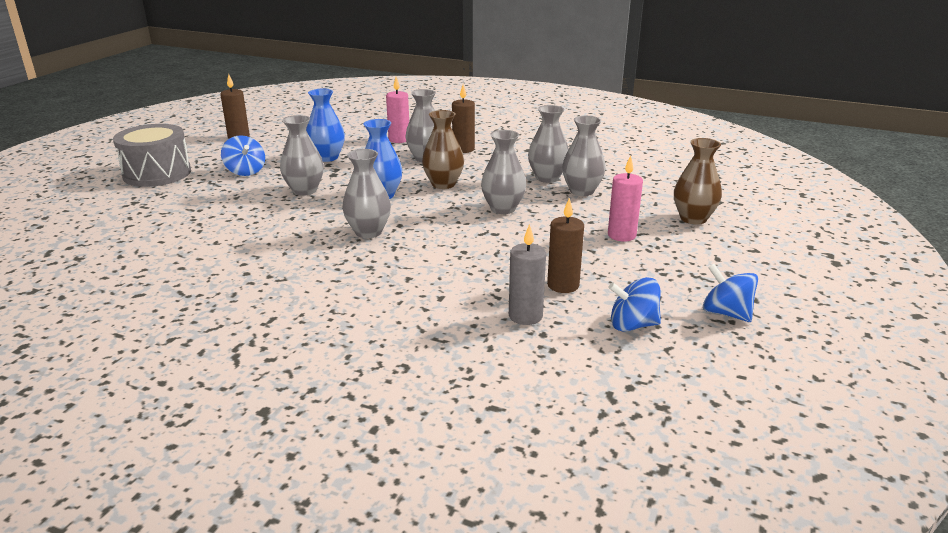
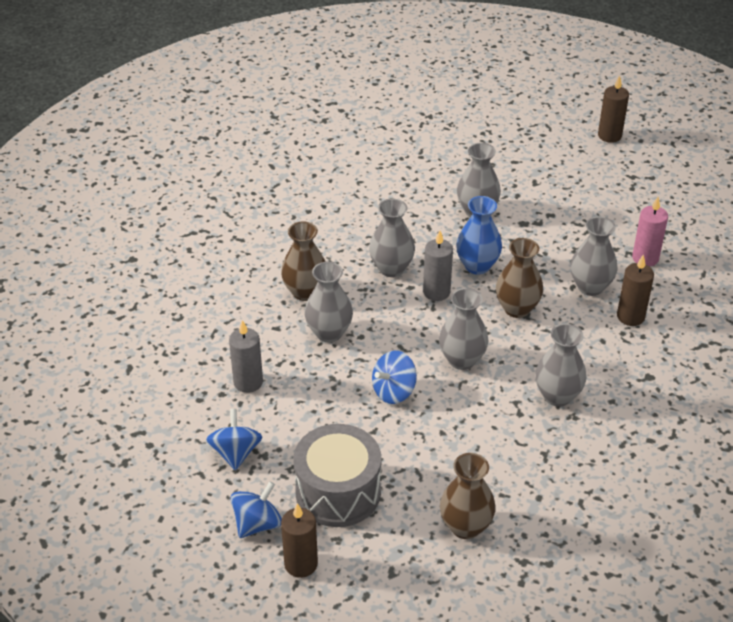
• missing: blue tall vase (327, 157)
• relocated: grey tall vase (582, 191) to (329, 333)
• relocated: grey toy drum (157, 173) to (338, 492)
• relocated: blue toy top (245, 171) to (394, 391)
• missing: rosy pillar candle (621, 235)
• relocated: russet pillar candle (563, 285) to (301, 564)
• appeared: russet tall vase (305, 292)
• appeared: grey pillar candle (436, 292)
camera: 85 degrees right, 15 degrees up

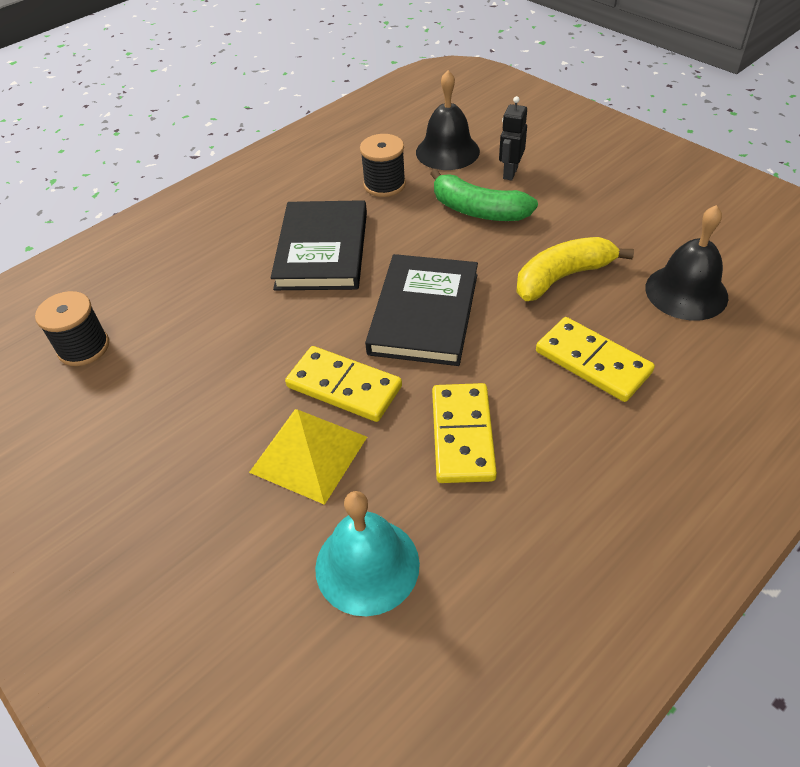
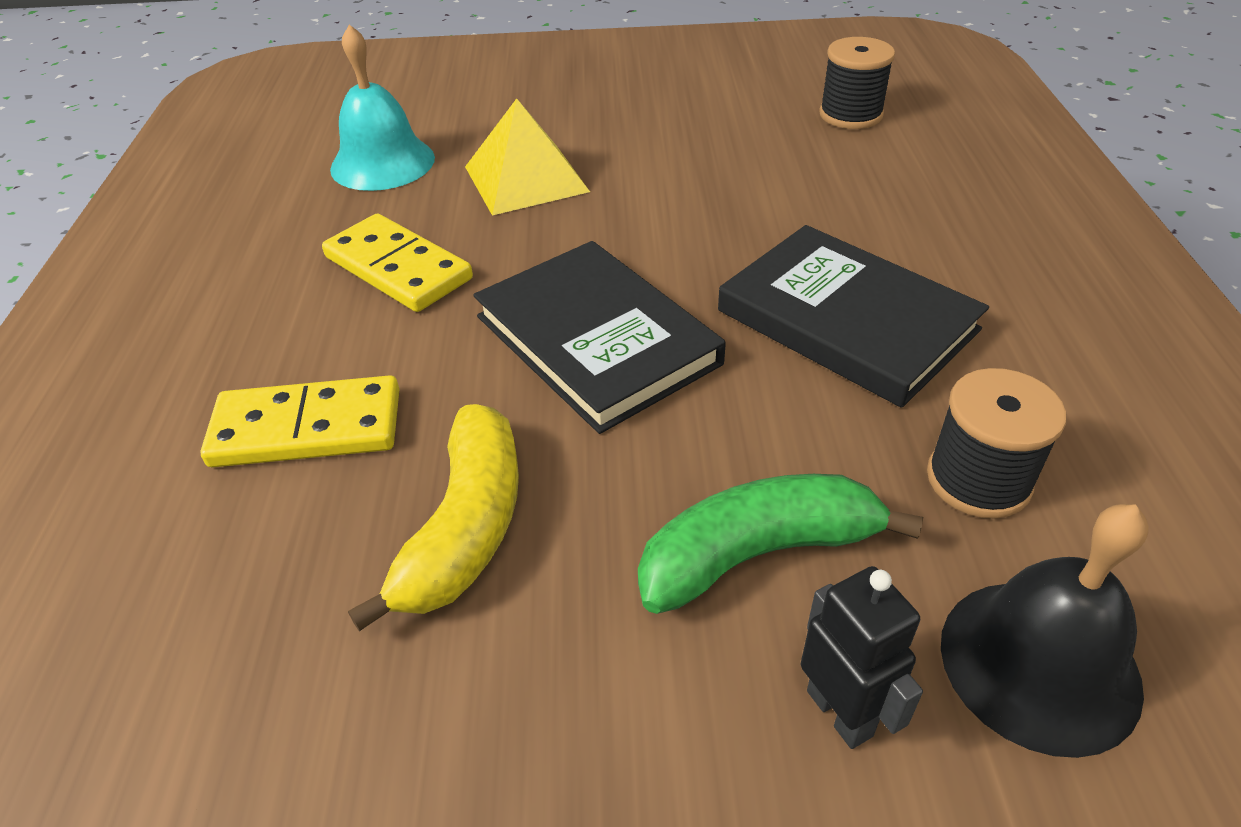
• missing: jet-black hand bell (686, 292)
• missing: bright yellow domino piece (344, 387)
camera: 130 degrees right, 5 degrees down

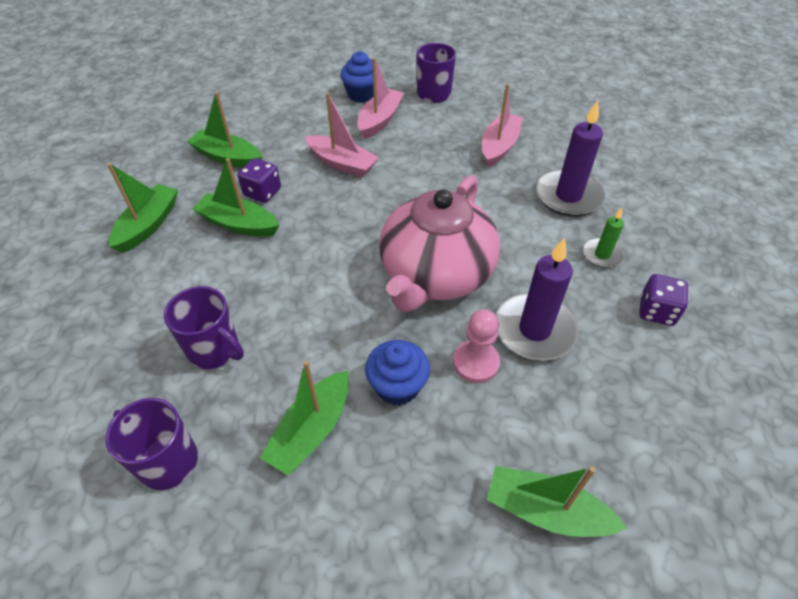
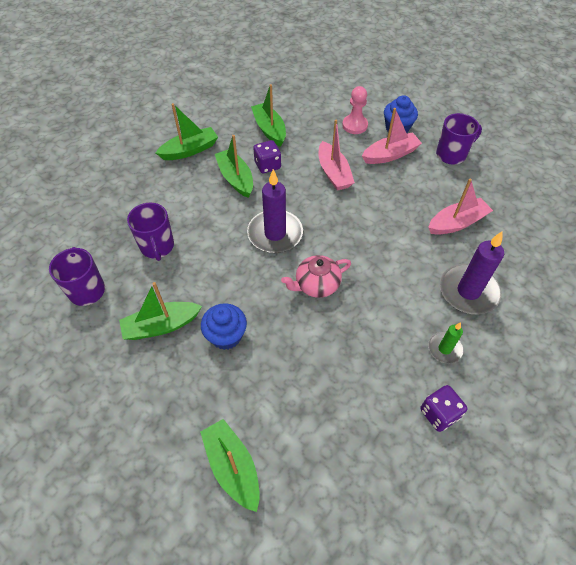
• size: rosy china teapot (435, 274) = (316, 285) x0.50
• relocated: royal purple pillar candle (534, 330) to (275, 234)
• relocated: rosy pawn (476, 362) to (354, 125)
camera: 40 degrees right, 5 degrees up

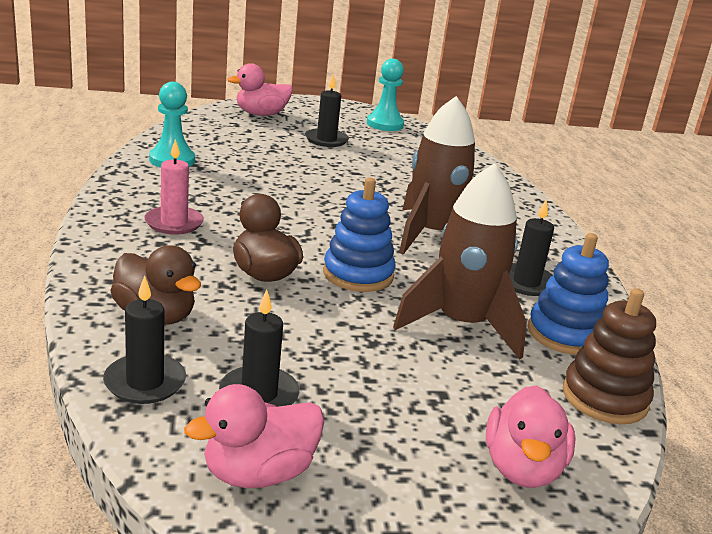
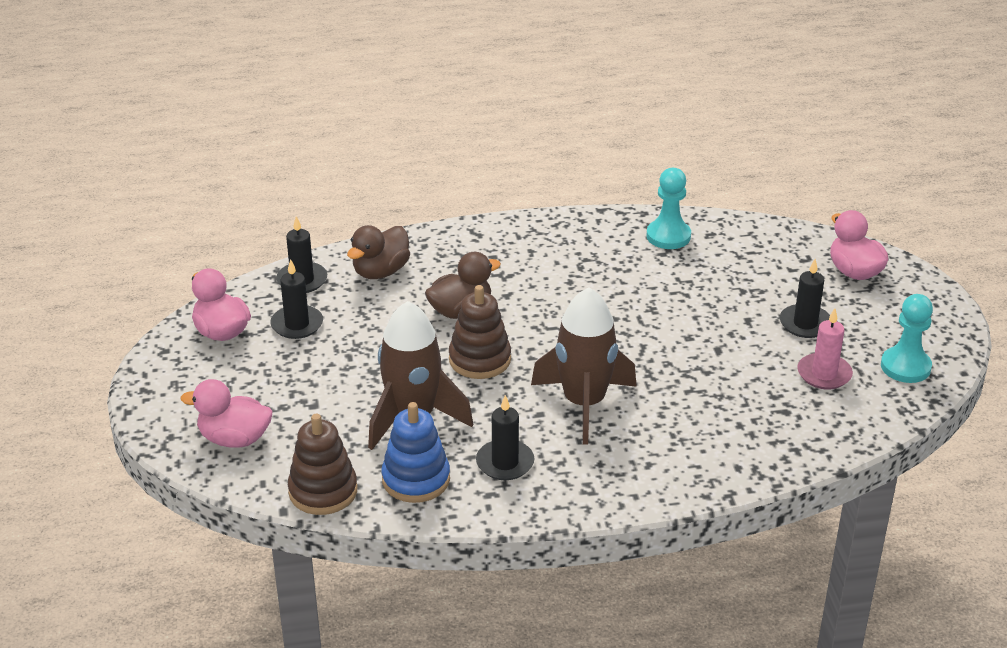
• relocated: rosy pillar candle (174, 223) to (824, 374)
• colour: blue ring stacker (358, 274) to russet ring stacker (480, 359)
camera: 90 degrees right, 10 degrees up

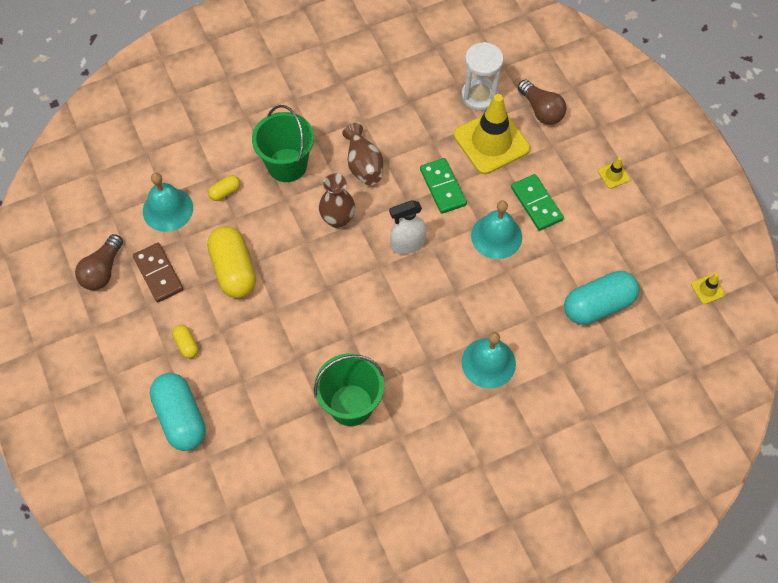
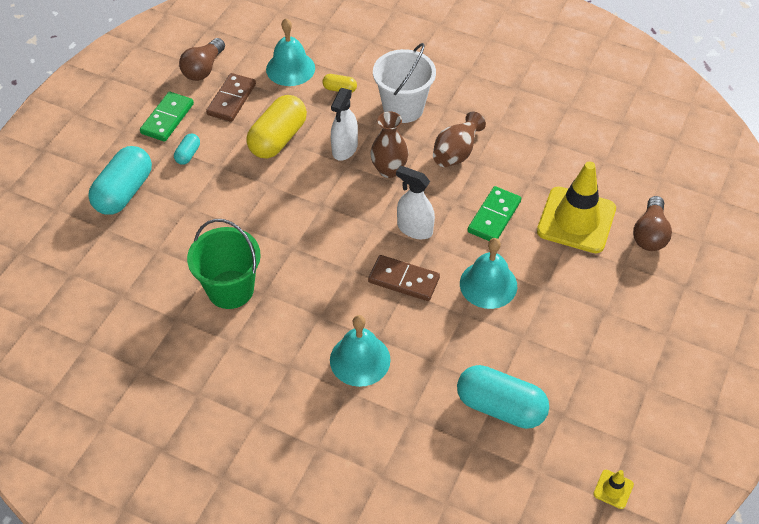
• missing: white hourglass (479, 96)
• colour: green pail (287, 165) to white pail (403, 108)
• missing: bright yellow road cone (613, 175)
• relocated: green domino piece (536, 204) to (167, 118)
• spun: russet light bulb (102, 270) = (203, 69) 45 degrees counterclockwise
• colour: bright yellow capsule (186, 345) to turquoise capsule (188, 154)
• appeared: white spray cleaner (344, 149)
• appeared: russet domino piece (404, 280)
camera: 50 degrees right, 10 degrees down

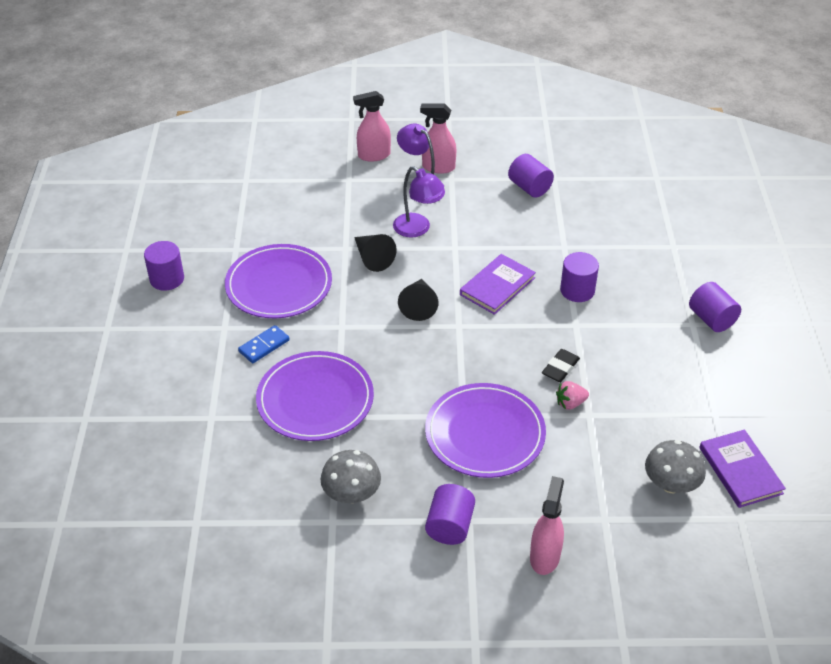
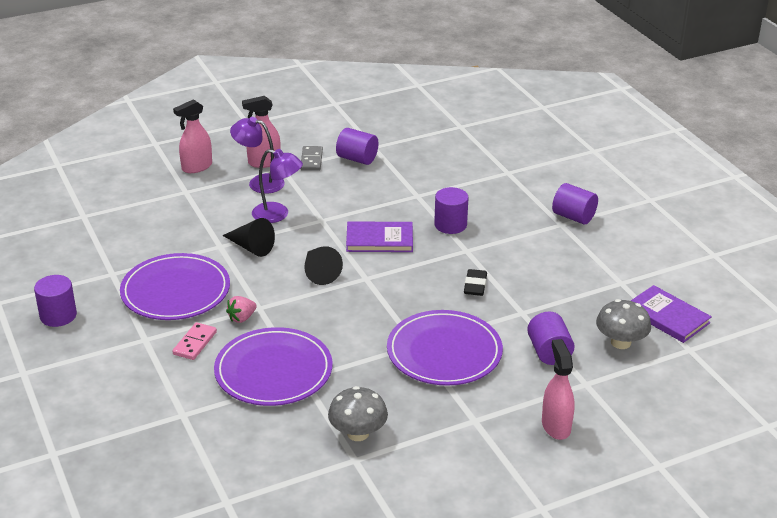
• spun: royal purple hardback (497, 286) = (379, 239) 75 degrees clockwise
• colour: blue domino piece (264, 346) to rosy domino piece (195, 343)
• relocated: rosy toy strawberry (570, 403) to (242, 318)
• relocated: royal purple cylinder shape (450, 526) to (549, 352)
• appeared: grey domino piece (311, 160)
camera: 25 degrees left, 10 degrees down

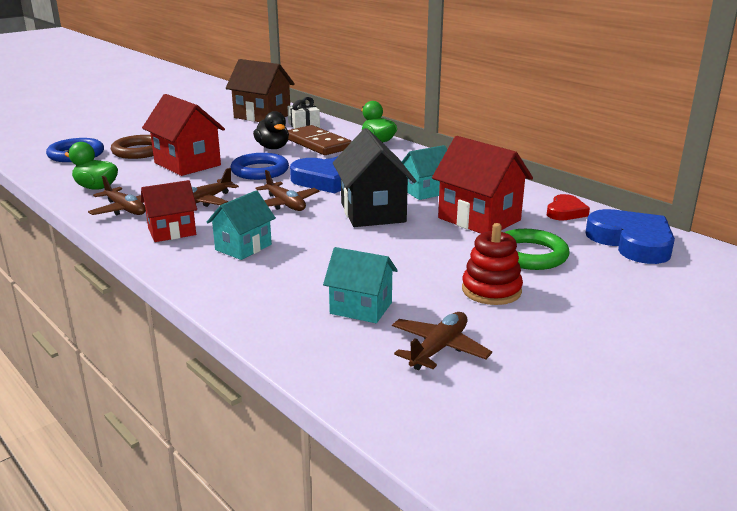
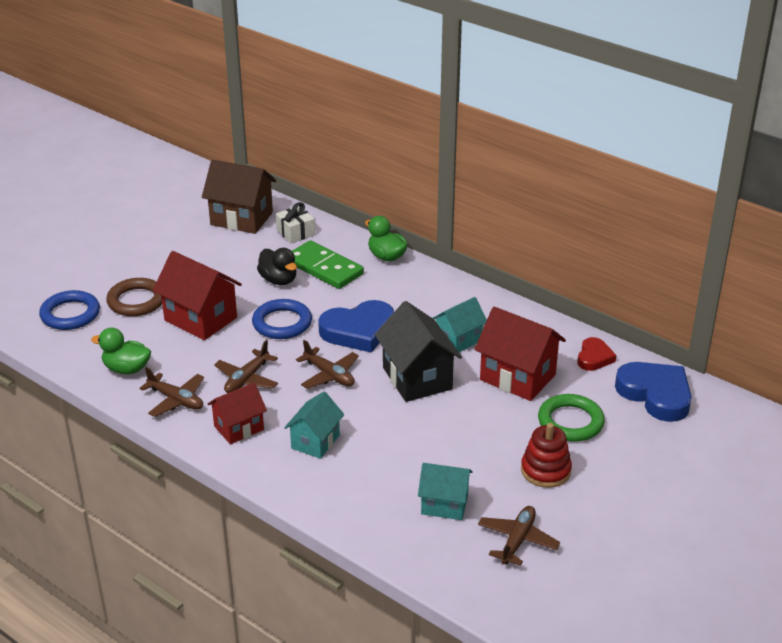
• colour: russet domino piece (317, 144) to green domino piece (324, 268)
camera: 10 degrees left, 10 degrees up

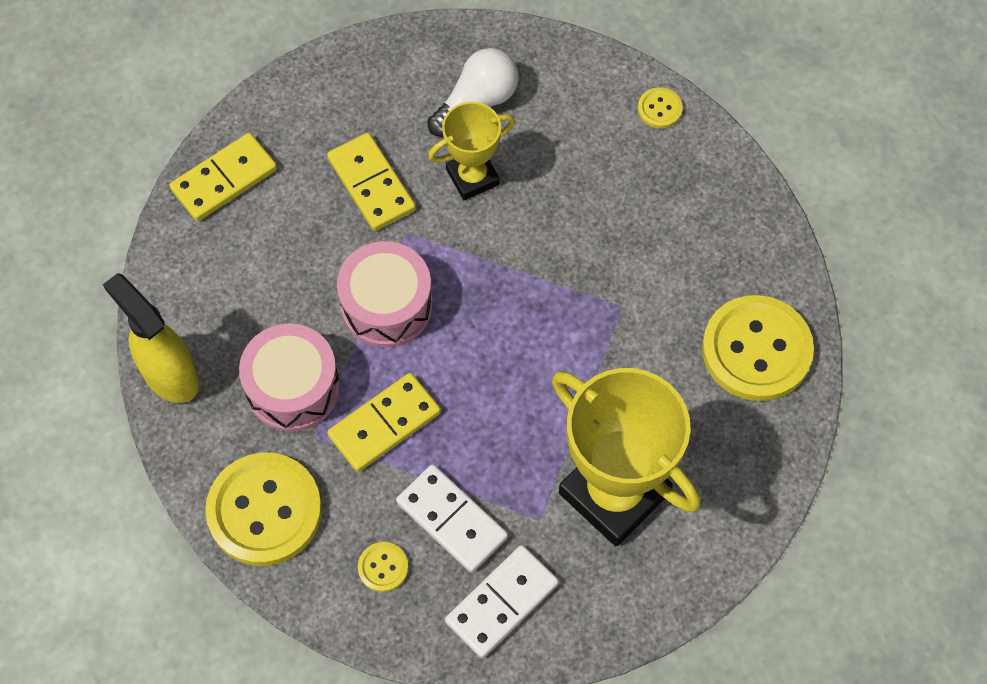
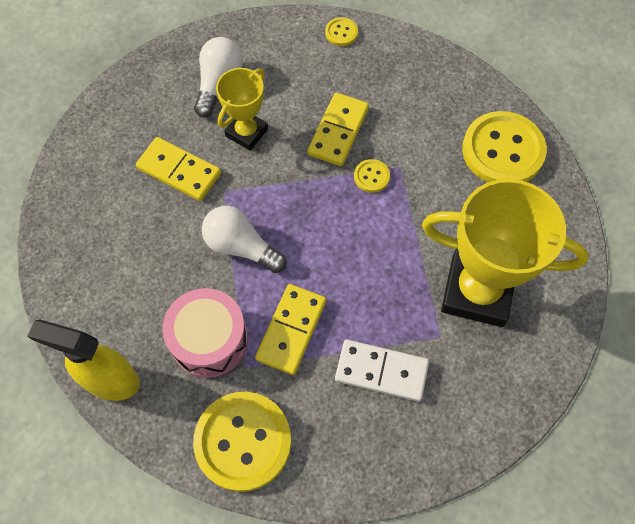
• relocated: bright yellow domino piece (224, 180) to (338, 131)
• exchanged: rosy toy drum (386, 305) to white light bulb (241, 247)
• relocated: bright yellow button (383, 567) to (371, 176)
• missing: white domino piece (502, 603)
camera: 30 degrees left, 0 degrees up

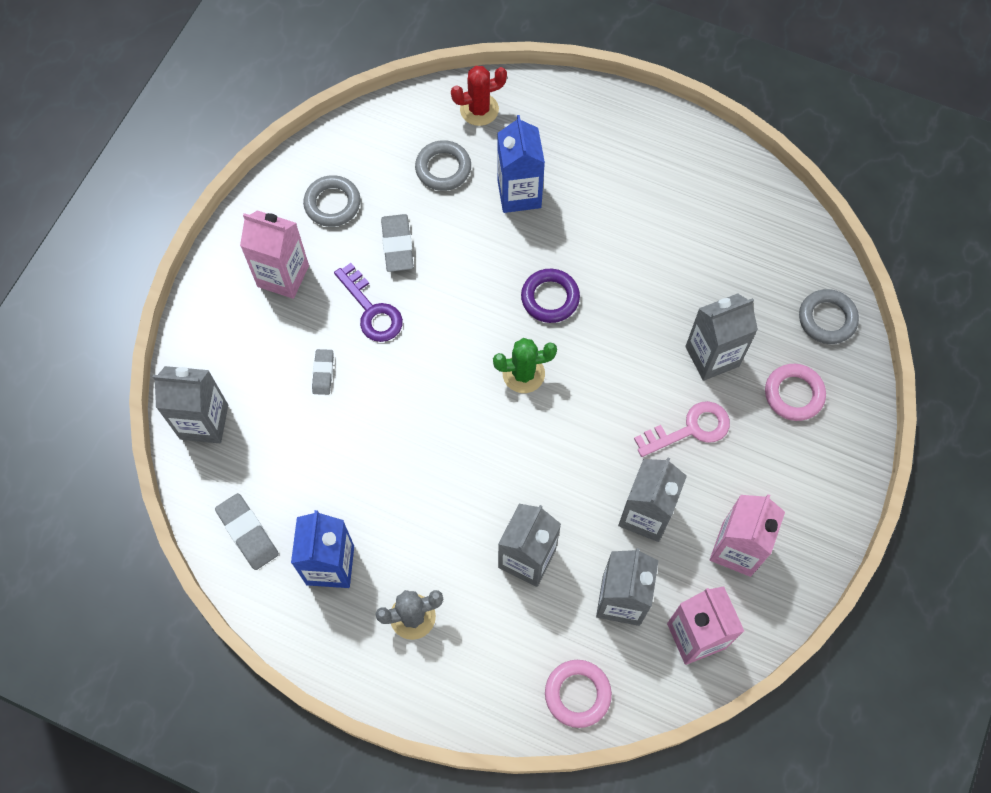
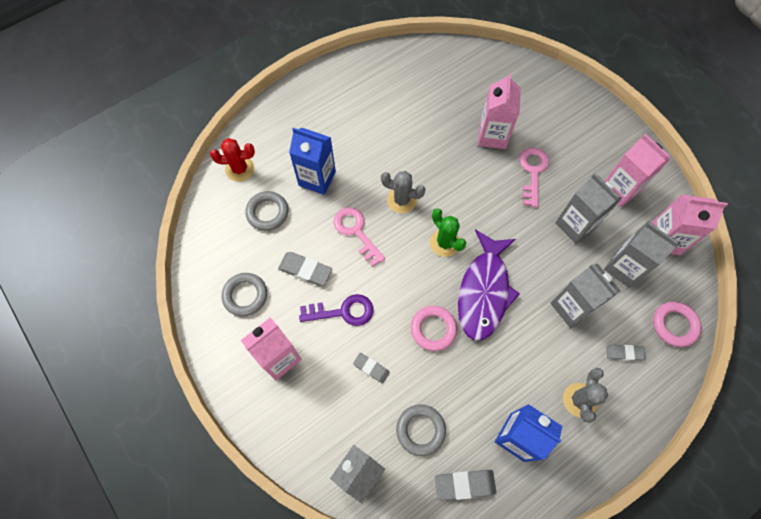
• spun: scarlet cactus (479, 110) = (240, 169) 75 degrees clockwise
• exchanged: royal purple torus (550, 298) to grey cactus (401, 200)
• relocated: grey torus (827, 319) to (420, 430)
• colour: grey carton (712, 356) to rosy carton (492, 136)
• spun: green cactus (523, 374) = (445, 243) 60 degrees counterclockwise
• relocated: rosy torus (793, 394) to (433, 329)
• appeared: rosy key (356, 232)
• appeared: royal purple toy fish (484, 291)
• appeared: grey pencil eraser (624, 353)
camera: 60 degrees left, 0 degrees up

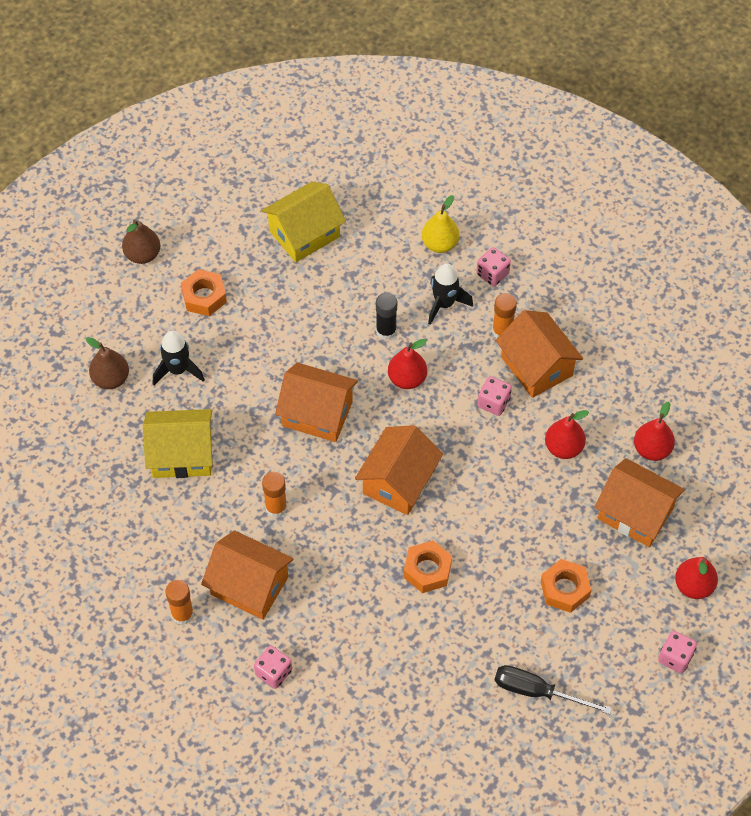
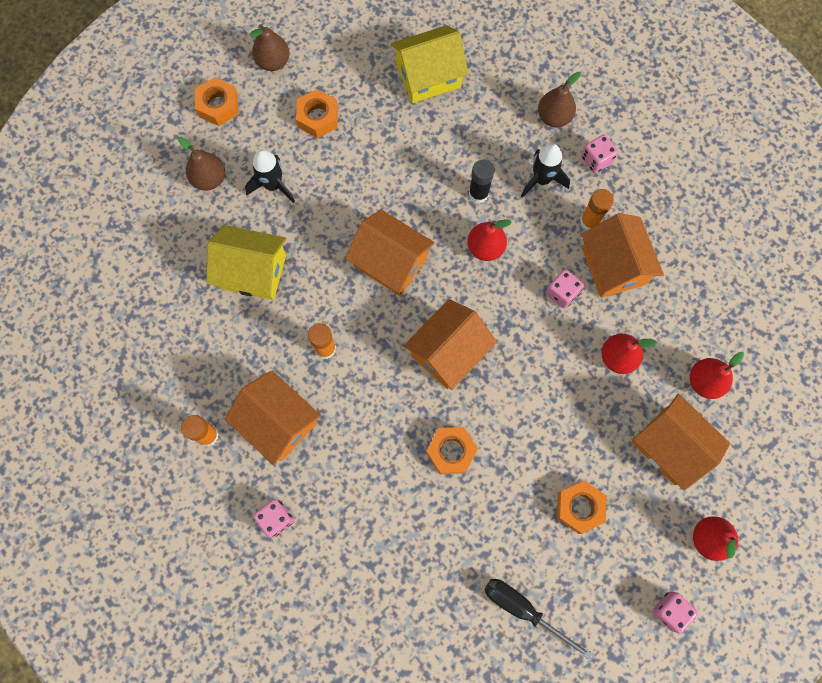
• colour: bright yellow toy pear (440, 244) to russet toy pear (554, 117)
• appeared: bright orange hexagon nut (218, 106)
camera: 15 degrees right, 15 degrees up

